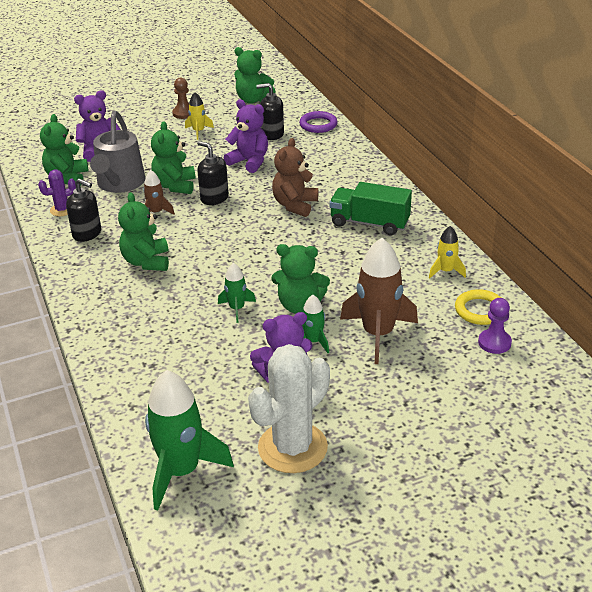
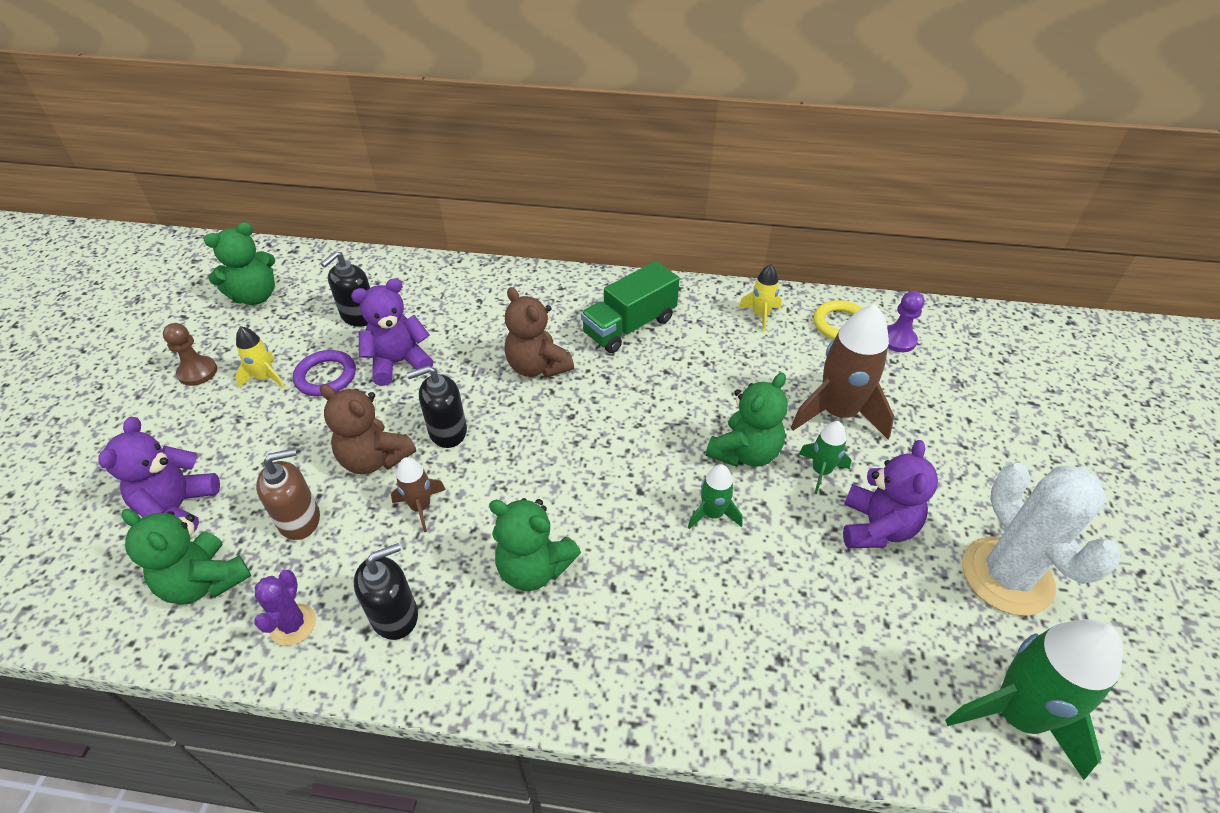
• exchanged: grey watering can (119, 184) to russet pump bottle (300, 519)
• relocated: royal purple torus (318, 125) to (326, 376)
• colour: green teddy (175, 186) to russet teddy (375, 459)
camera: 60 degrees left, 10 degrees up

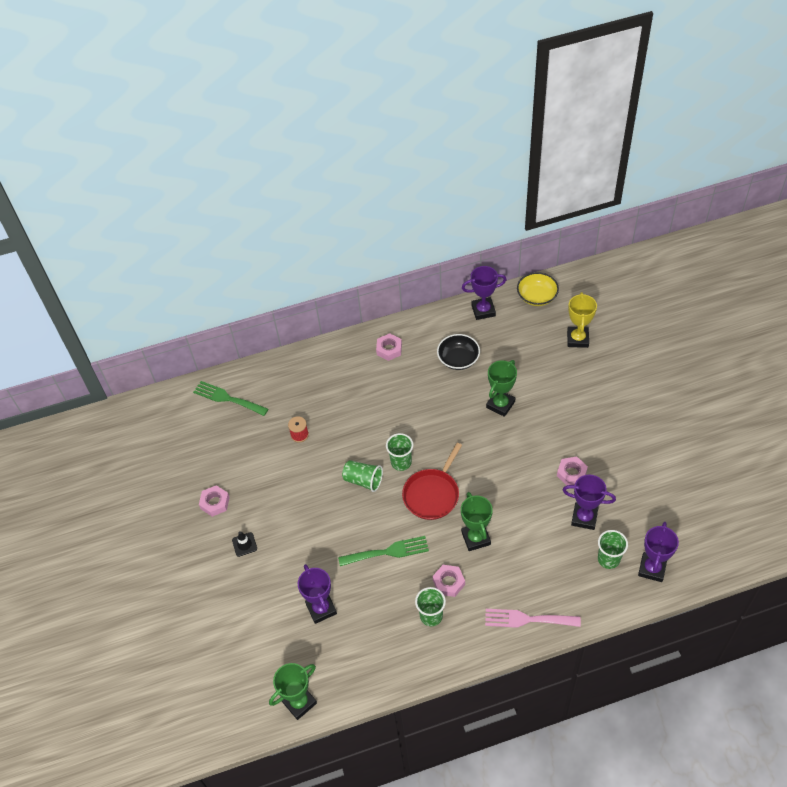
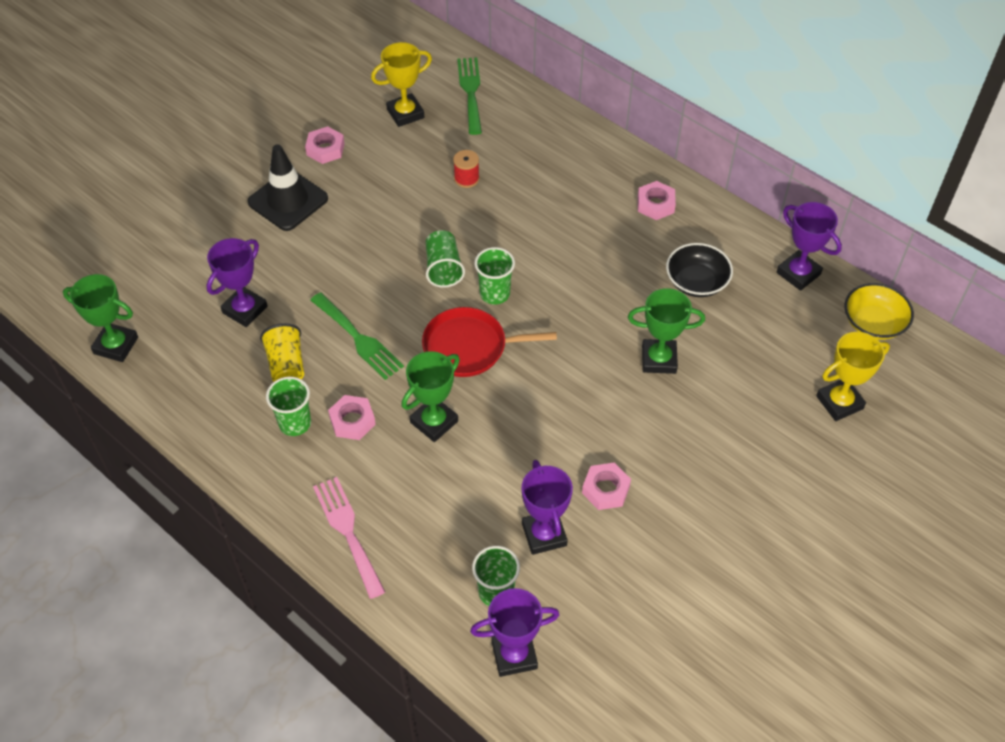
• size: jet-black road cone (244, 544) = (288, 200) x2.14
• appeared: bright yellow prize cup (405, 113)
• appeared: bright yellow cup (286, 365)
camera: 55 degrees right, 0 degrees up

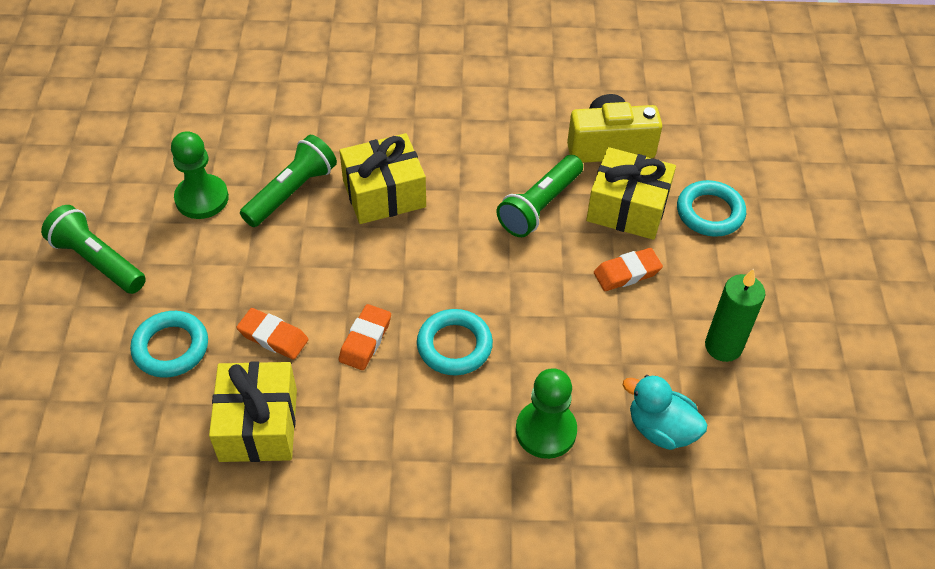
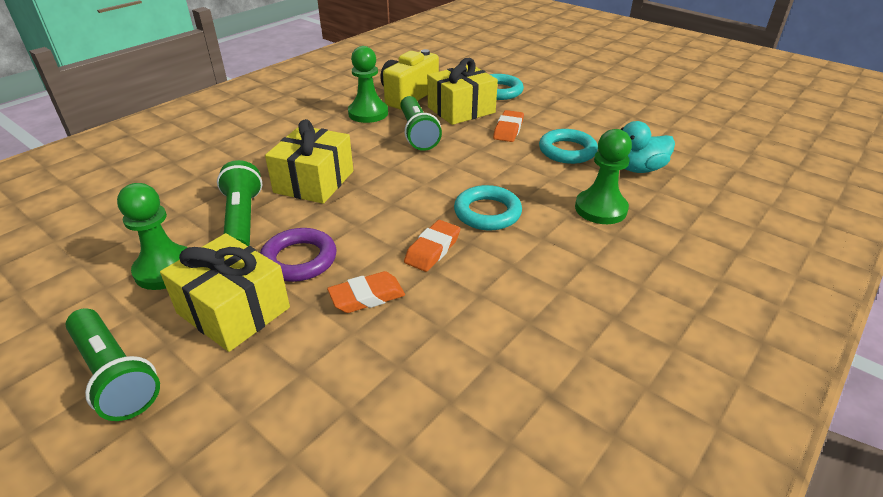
• spun: green flashlight (98, 261) = (115, 375) 120 degrees counterclockwise
• missing: green pillar candle (723, 346)
• spun: bright orange pencil eraser (365, 340) = (432, 250) 60 degrees clockwise
• relocated: turquoise torus (171, 347) to (567, 151)
• relocated: bright yellow present (258, 425) to (234, 310)
• appeared: green pawn (368, 113)
• appeared: royal purple torus (299, 259)
camera: 50 degrees left, 15 degrees down

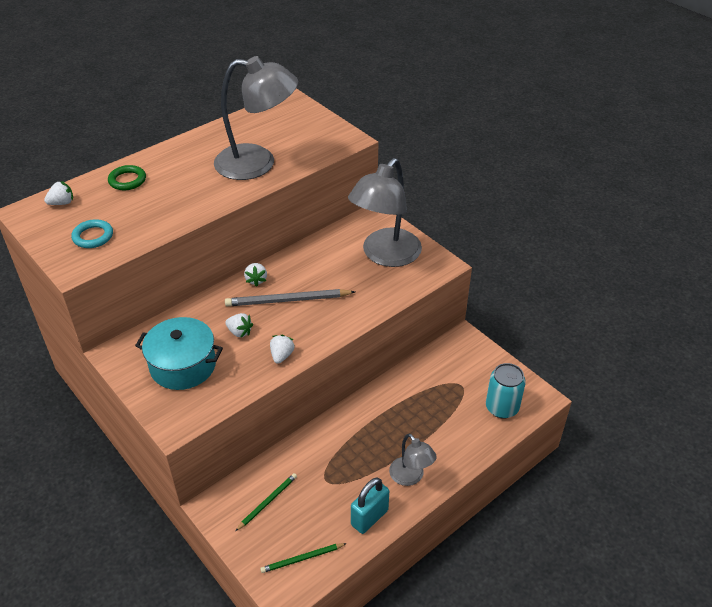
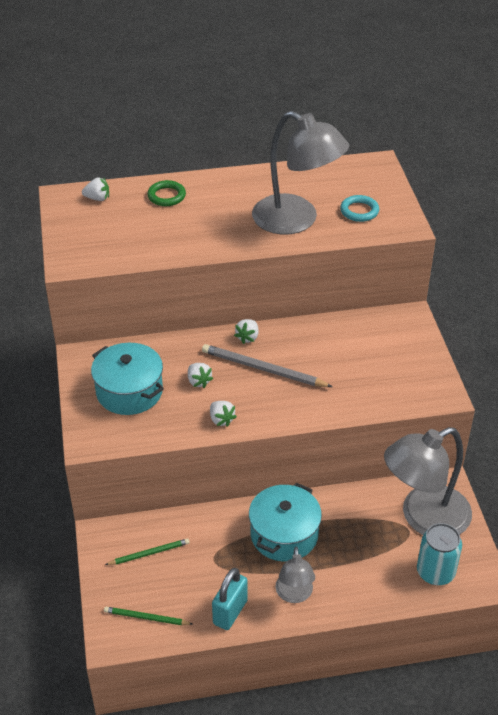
• relocated: grey desk lamp (385, 255) to (423, 518)
• relocated: turquoise torus (93, 236) to (359, 211)
• spun: white toy strawberry (282, 355) = (221, 420) 105 degrees clockwise
• spun: turquoise lock (369, 517) = (230, 612) 45 degrees counterclockwise
• appeared: turquoise pot (284, 534)
camera: 30 degrees right, 0 degrees up

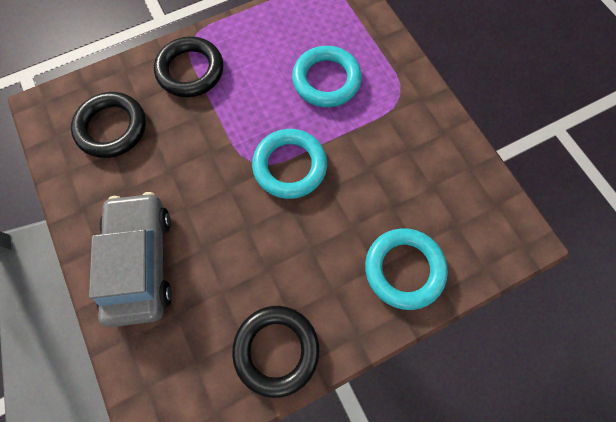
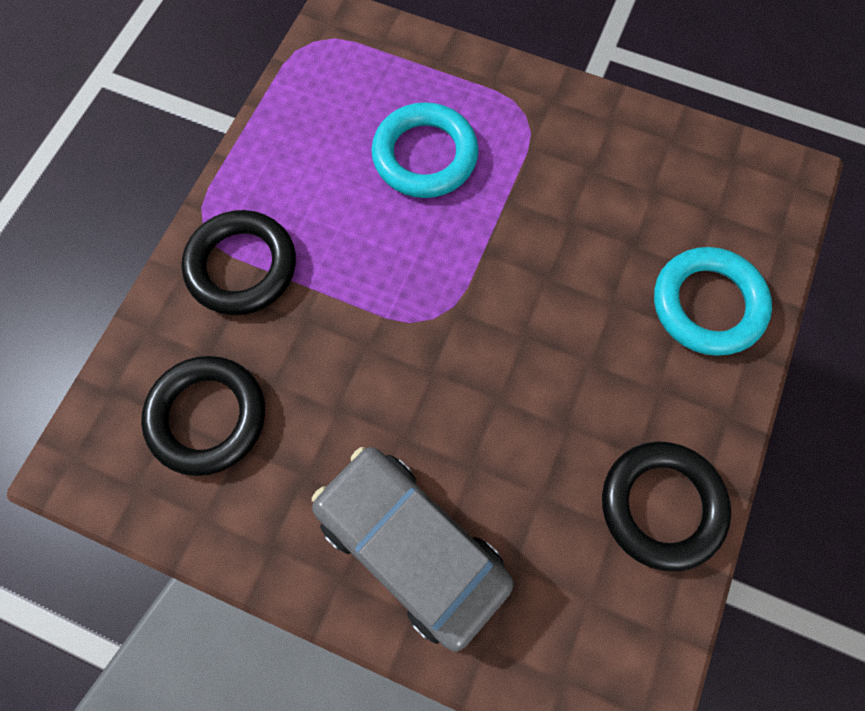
• missing: turquoise torus (290, 166)
camera: 40 degrees left, 0 degrees up

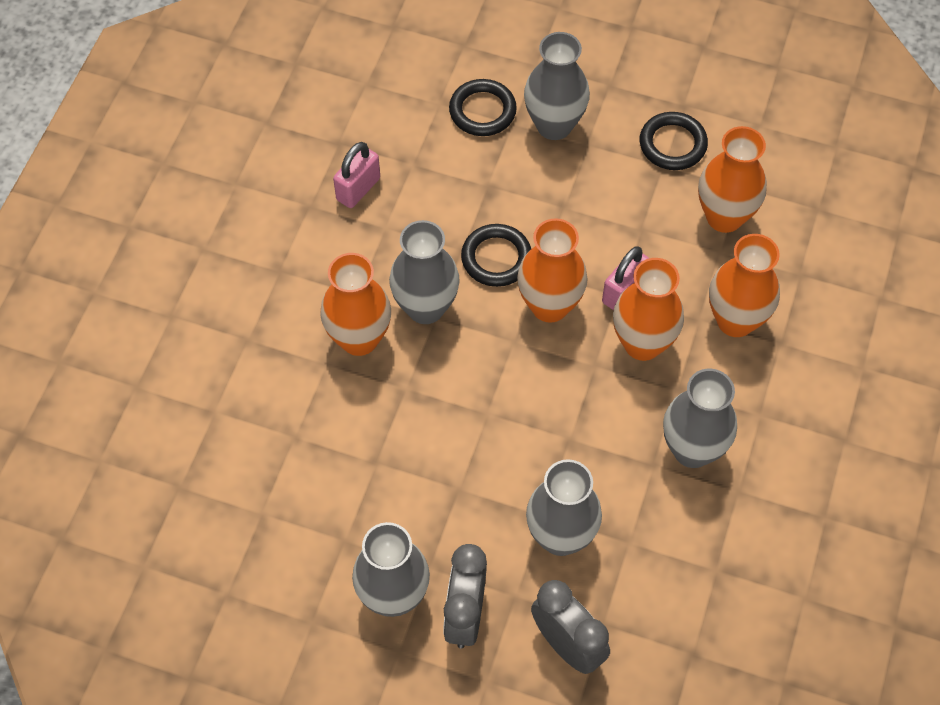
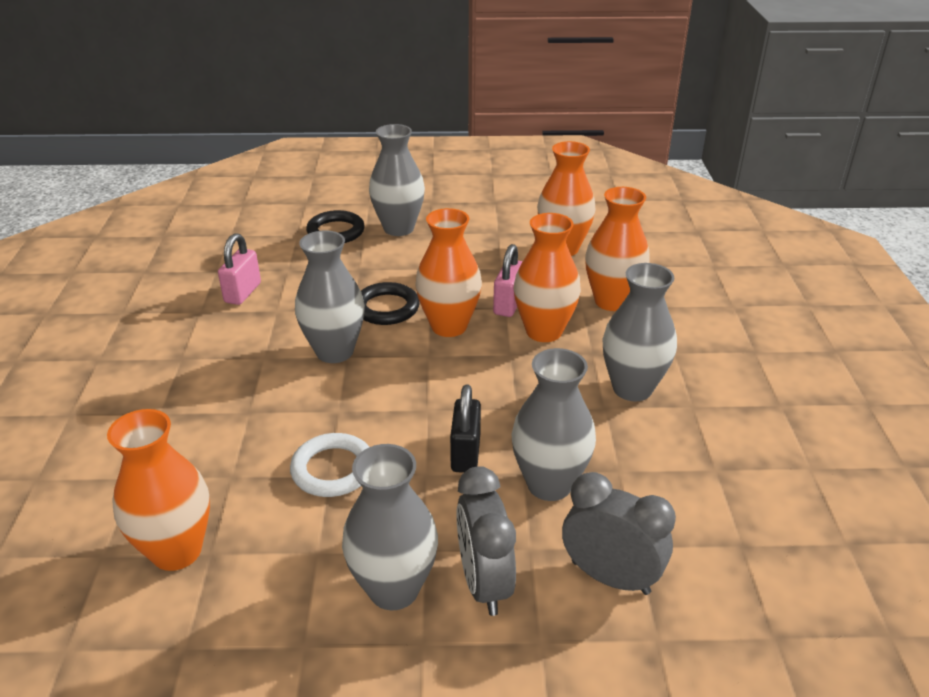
• missing: jet-black torus (672, 144)
• relocated: bright orange tall vase (359, 339) to (177, 551)
• appeared: jet-black lock (465, 453)
• appeared: white torus (333, 469)
camera: 20 degrees left, 25 degrees down

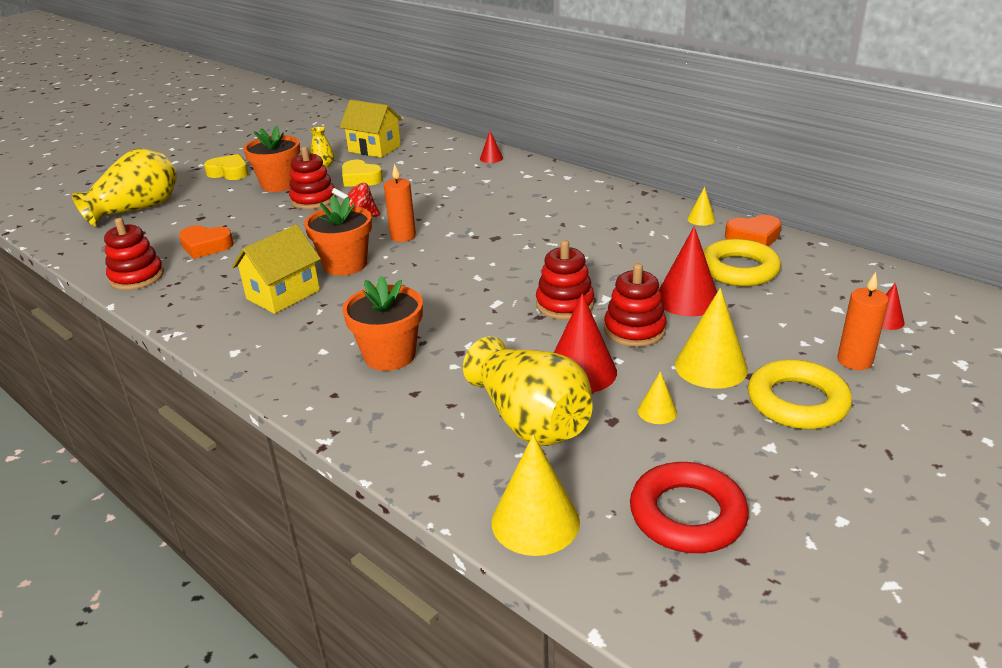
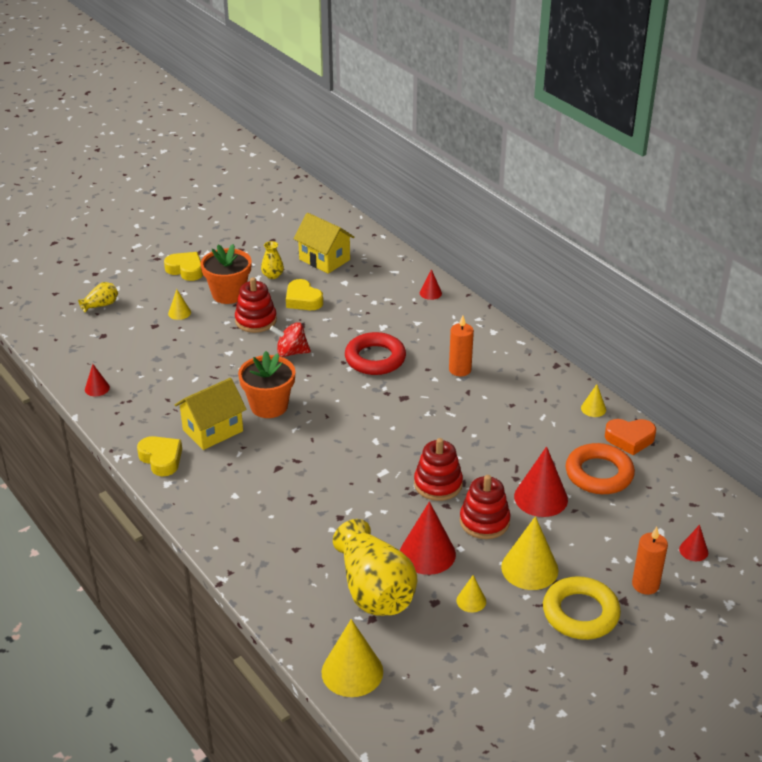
• size: bright yellow tall vase (137, 209) = (101, 305) x0.45
• relocated: bright orange pillar candle (403, 236) to (460, 370)
• exchanged: scarlet ring stacker (137, 277) to scarlet cone shape (97, 388)
• missing: bright orange heart shape (206, 246)
• colour: bright yellow torus (739, 269) to bright orange torus (599, 474)
• missing: bright orange potted plant (389, 355)
• relocated: scarlet torus (687, 515) to (375, 358)
• appeared: bright yellow cone shape (179, 313)
• appeared: bright yellow heart shape (161, 459)
camera: 10 degrees right, 5 degrees up

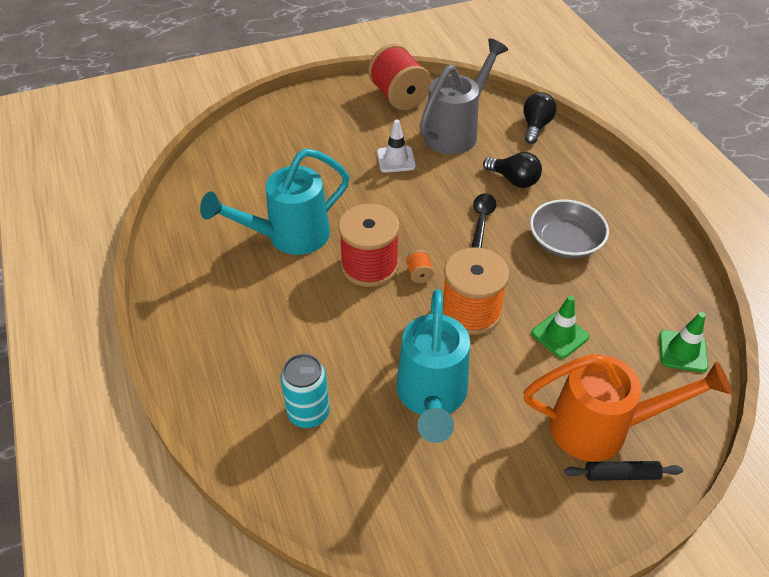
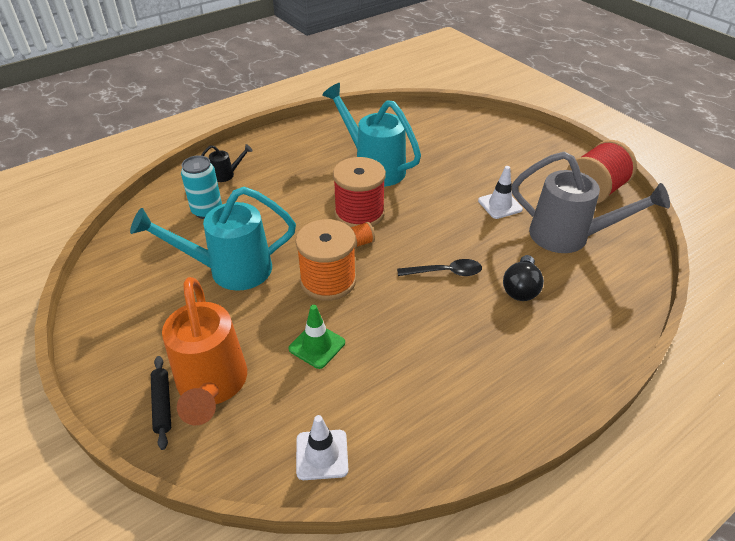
• missing: jet-black light bulb (535, 126)
• missing: grey bowl (565, 242)
• colour: green road cone (682, 351) to white road cone (322, 454)
• appeared: jet-black watering can (227, 175)
camera: 75 degrees right, 5 degrees down

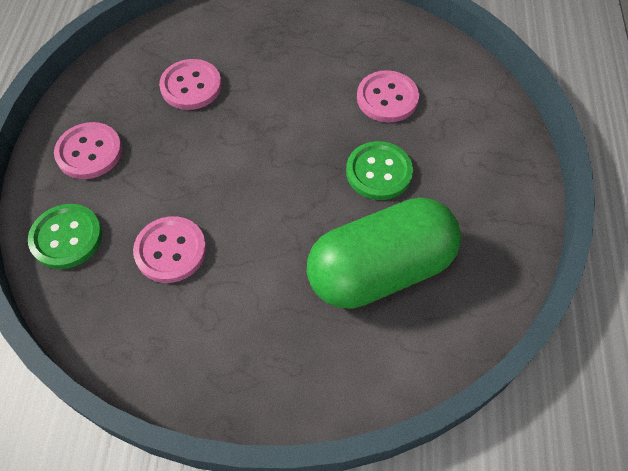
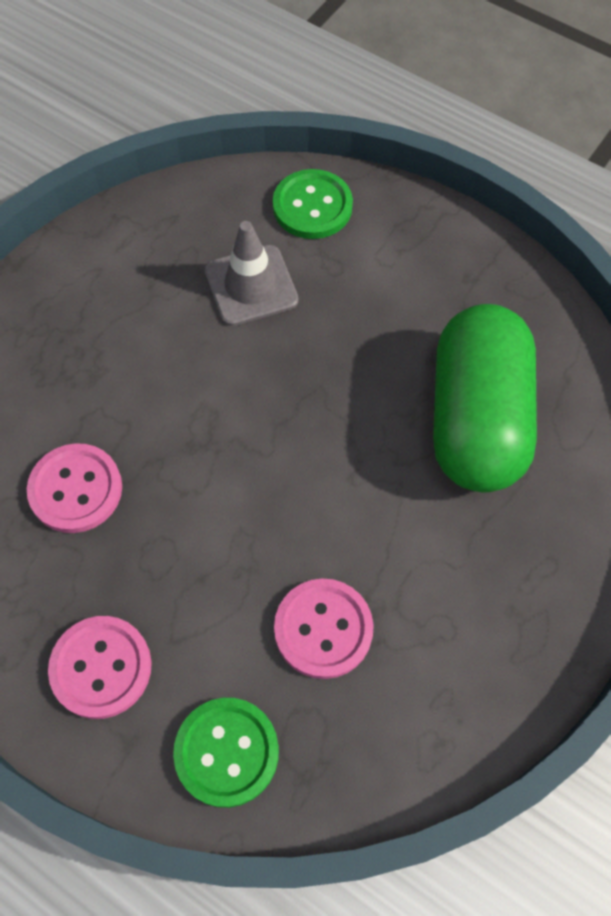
• exchanged: rosy button (387, 98) to grey road cone (251, 286)
• relocated: green button (379, 172) to (312, 206)
camera: 60 degrees left, 5 degrees up

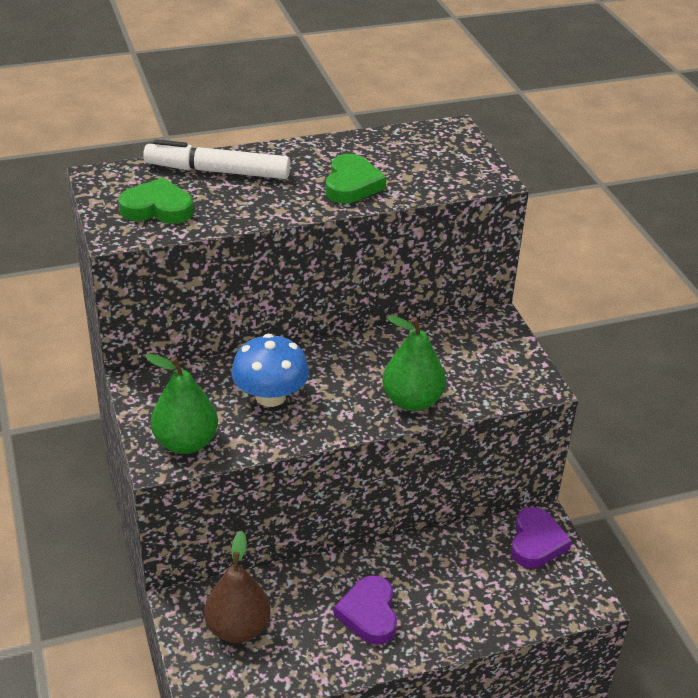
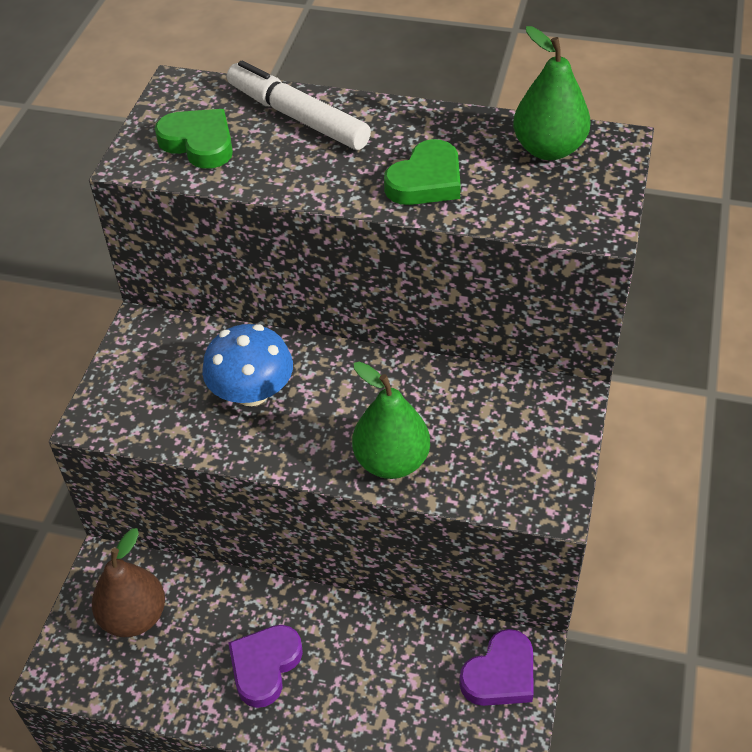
• relocated: green toy pear (186, 442) to (548, 149)
camera: 35 degrees right, 10 degrees up

